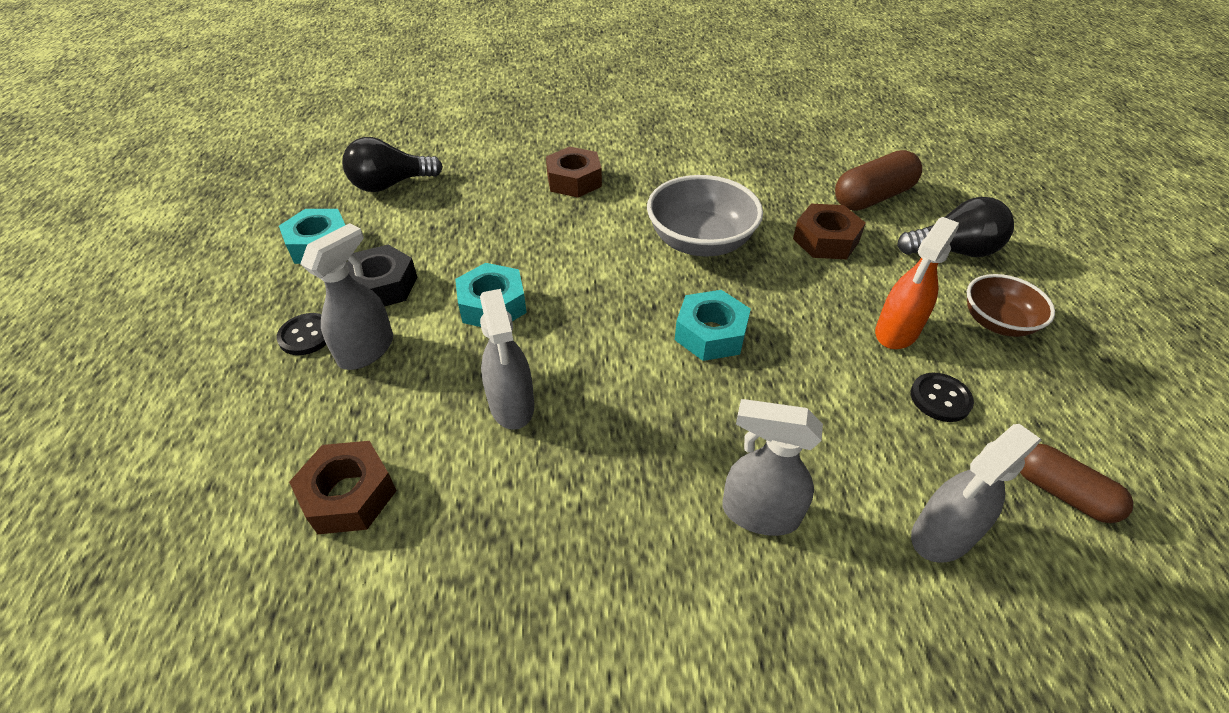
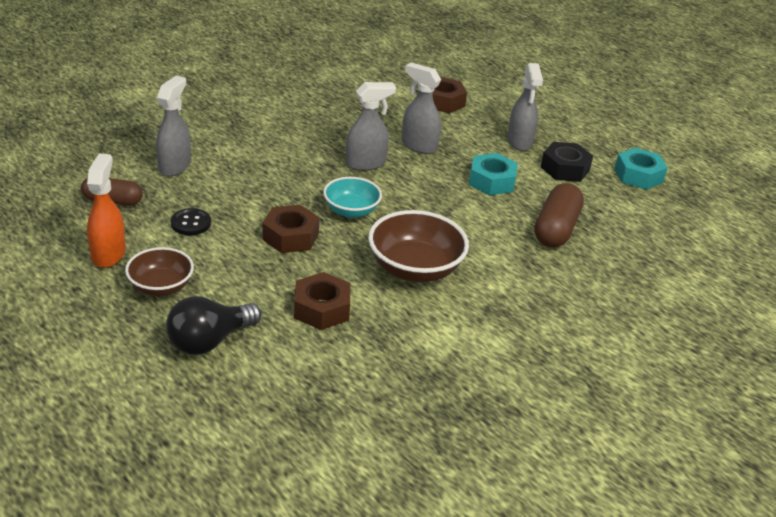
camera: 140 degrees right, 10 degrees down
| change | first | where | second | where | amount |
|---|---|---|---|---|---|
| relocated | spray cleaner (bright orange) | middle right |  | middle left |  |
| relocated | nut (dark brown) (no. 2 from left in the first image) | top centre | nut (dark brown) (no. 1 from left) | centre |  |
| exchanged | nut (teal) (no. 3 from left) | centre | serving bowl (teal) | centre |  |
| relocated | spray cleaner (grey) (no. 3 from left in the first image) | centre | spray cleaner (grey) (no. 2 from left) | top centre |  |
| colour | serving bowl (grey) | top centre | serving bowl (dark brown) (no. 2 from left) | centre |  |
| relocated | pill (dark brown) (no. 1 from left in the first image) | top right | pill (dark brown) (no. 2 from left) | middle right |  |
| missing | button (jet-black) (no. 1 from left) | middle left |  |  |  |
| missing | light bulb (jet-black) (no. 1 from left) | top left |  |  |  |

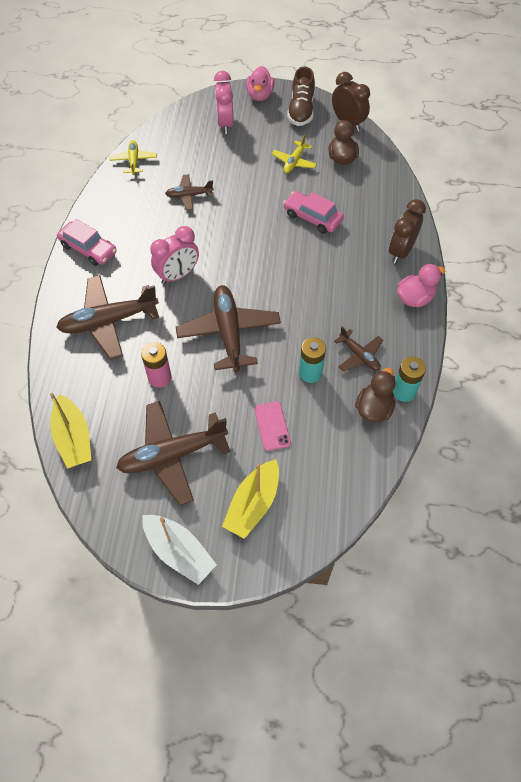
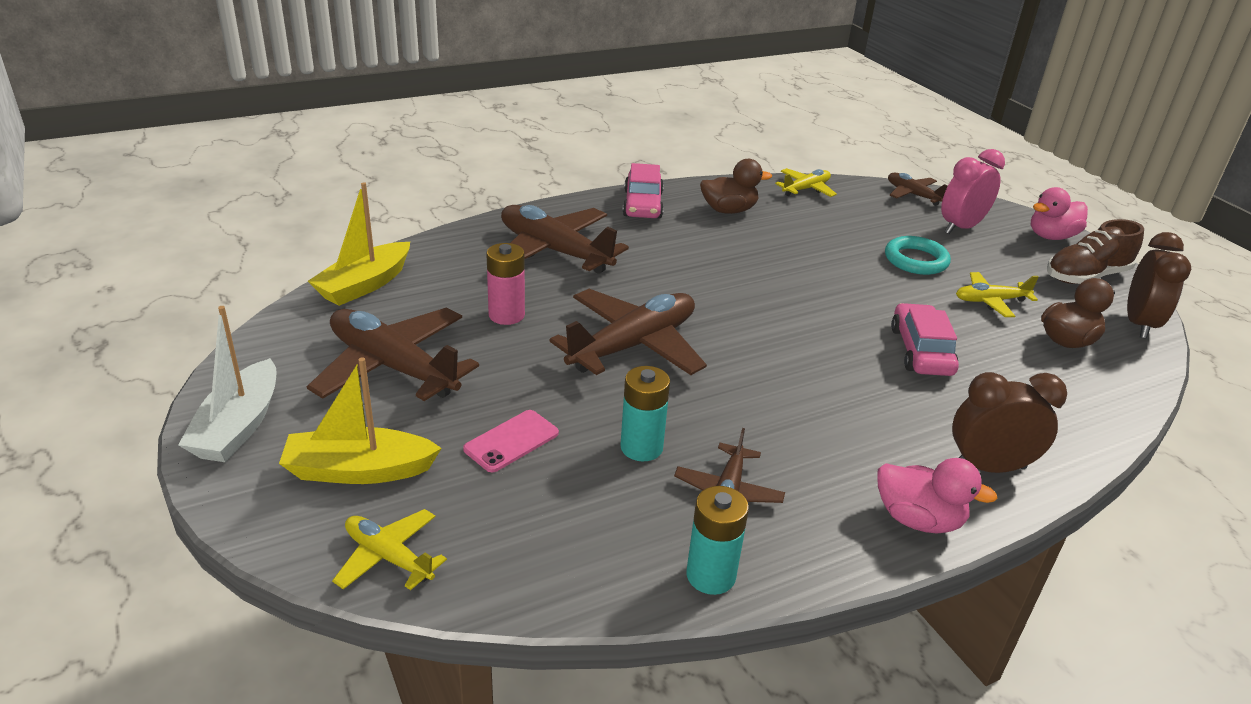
camera: 55 degrees right, 25 degrees down
| change | first | where | second | where | amount |
|---|---|---|---|---|---|
| appeared |  |  | plane (bright yellow) (no. 1 from left) | bottom left |  |
| relocated | duck (dark brown) (no. 2 from left in the first image) | middle right | duck (dark brown) (no. 1 from left) | top centre |  |
| appeared |  |  | torus (teal) | middle right |  |
| relocated | plane (dark brown) (no. 3 from left in the first image) | top centre | plane (dark brown) (no. 5 from left) | top right |  |
| missing | bedside clock (rose-pink) (no. 1 from left) | top centre |  |  |  |

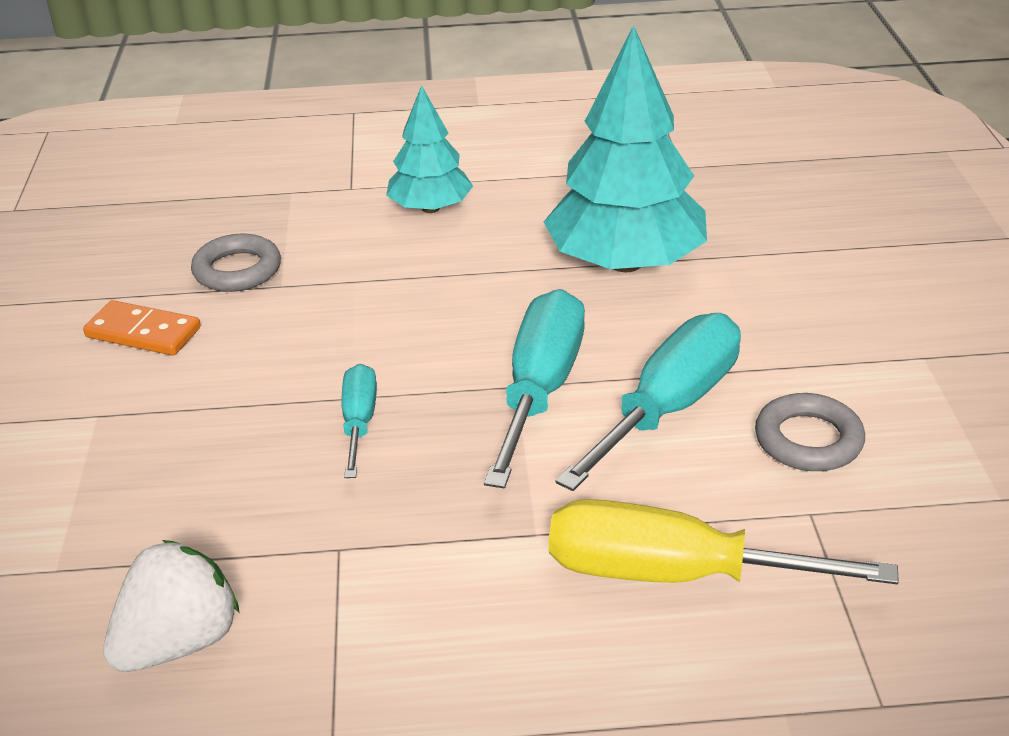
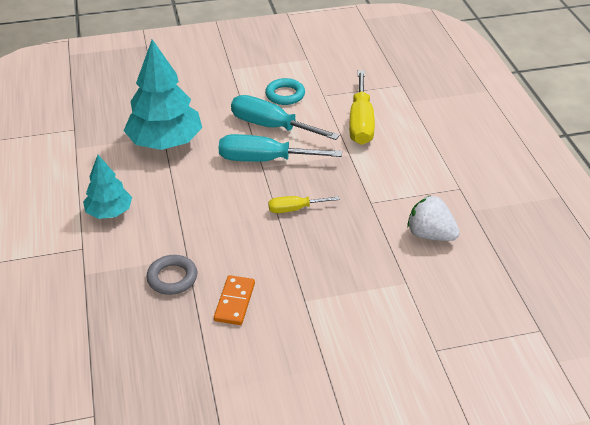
camera: 100 degrees left, 5 degrees up
| change | first | where | second | where | amount |
|---|---|---|---|---|---|
| colour | torus (grey) (no. 2 from left) | middle right | torus (teal) | top centre |  |
| colour | screwdriver (teal) (no. 1 from left) | centre | screwdriver (bright yellow) (no. 1 from left) | centre |  |

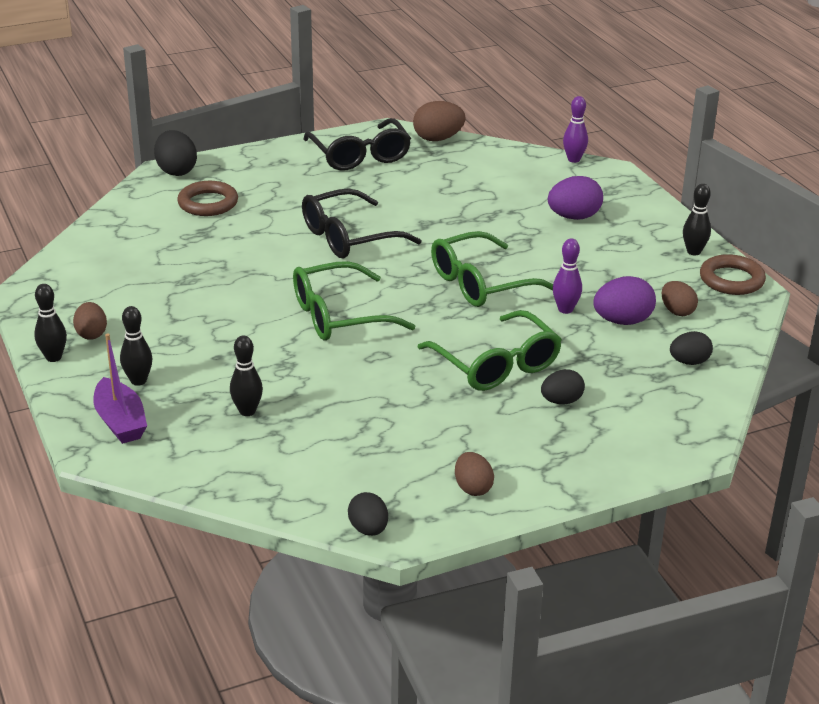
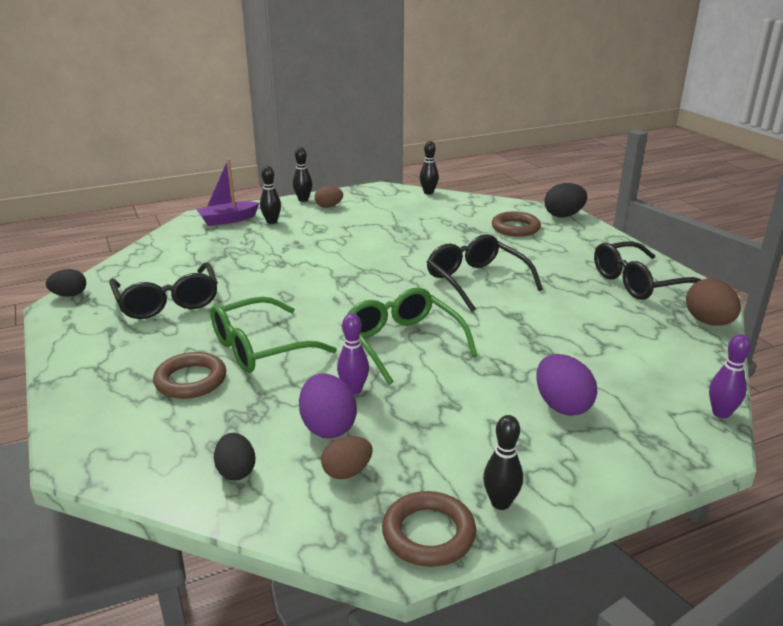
camera: 90 degrees right, 5 degrees down
| change | first | where | second | where | amount |
|---|---|---|---|---|---|
| appeared |  |  | spectacles (jet-black) (no. 1 from left) | middle left |  |
| exchanged | egg (jet-black) (no. 3 from left) | middle right | torus (dark brown) (no. 1 from left) | middle left |  |
| relocated | skittle (jet-black) (no. 3 from left) | middle left |  | top centre |  |
| missing | spectacles (green) (no. 1 from left) | centre |  |  |  |
| missing | egg (dark brown) (no. 3 from left) | bottom centre |  |  |  |

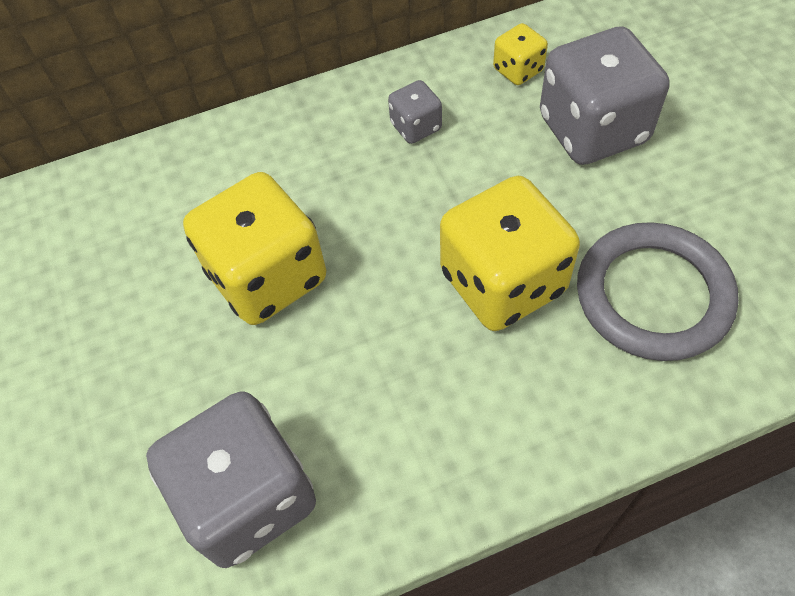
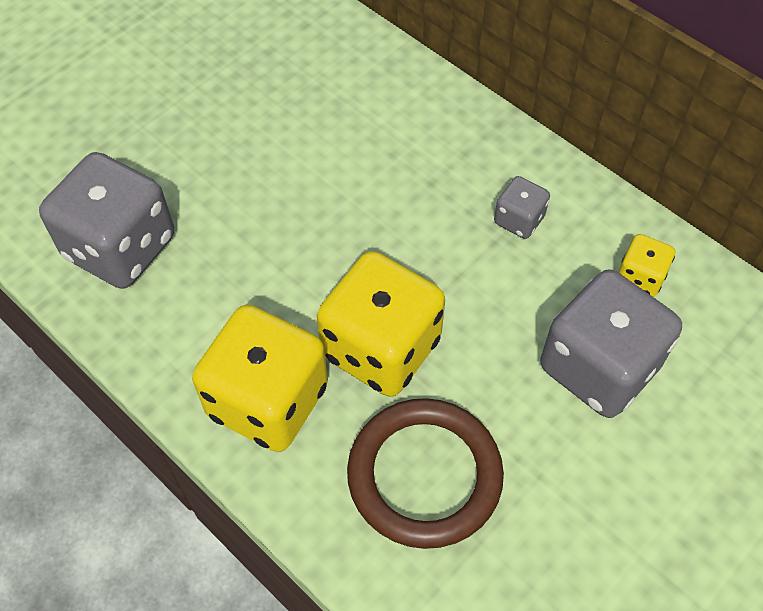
camera: 60 degrees right, 0 degrees up
| change | first | where | second | where | amount |
|---|---|---|---|---|---|
| relocated | game die (bright yellow) (no. 1 from left) | middle left |  | centre |  |
| colour | torus (grey) | middle right | torus (dark brown) | bottom centre |  |

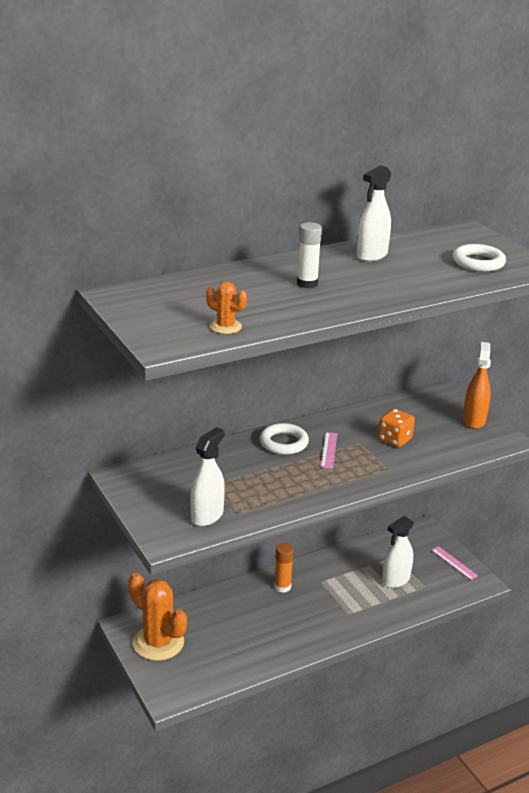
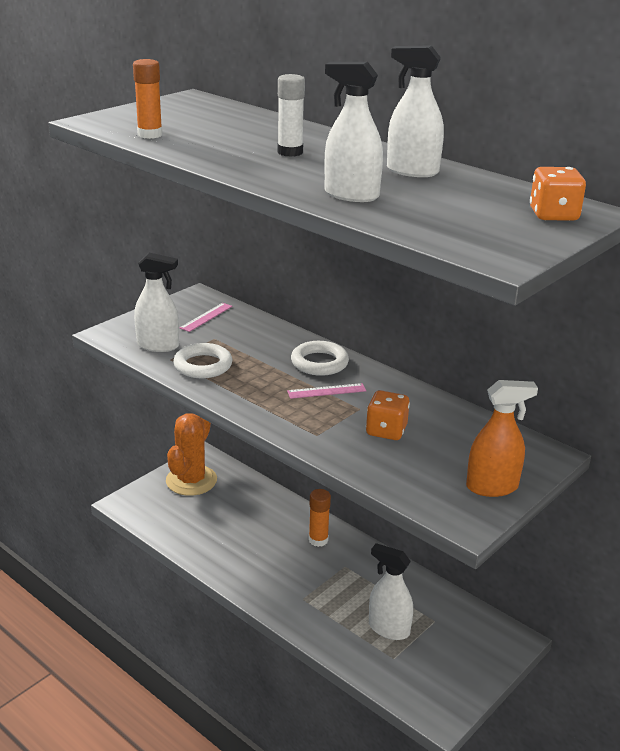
camera: 70 degrees right, 0 degrees up
| change | first | where | second | where | amount |
|---|---|---|---|---|---|
| exchanged | cactus (bright orange) (no. 2 from left) | centre | stick of glue (bright orange) (no. 1 from left) | top left |  |
| relocated | torus (pure white) (no. 2 from left in the first image) | top right | torus (pure white) (no. 1 from left) | middle left |  |
| relocated | measuring stick (rose-pink) (no. 2 from left in the first image) | bottom right | measuring stick (rose-pink) (no. 1 from left) | middle left |  |
| appeared |  |  | spray cleaner (pure white) (no. 2 from left) | top centre |  |
| appeared |  |  | game die (bright orange) (no. 2 from left) | top right |  |

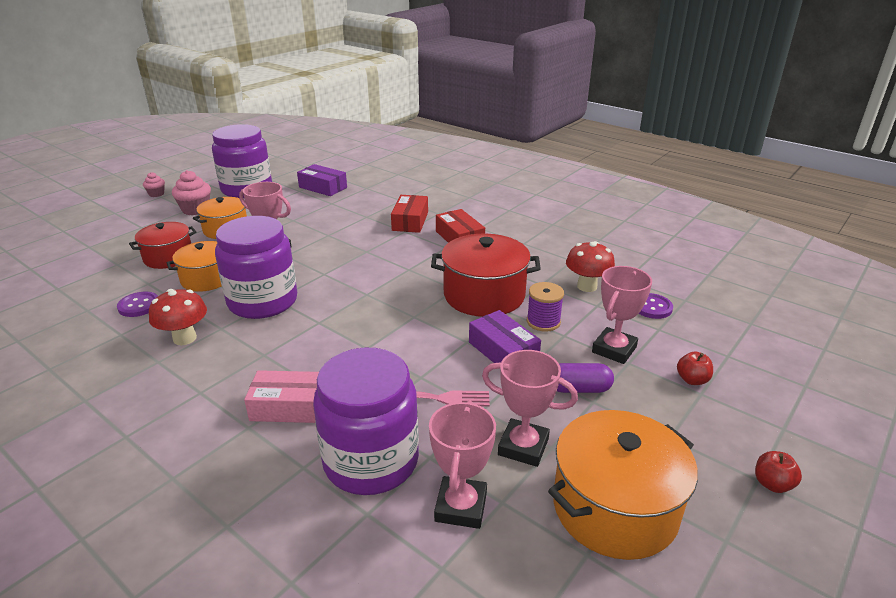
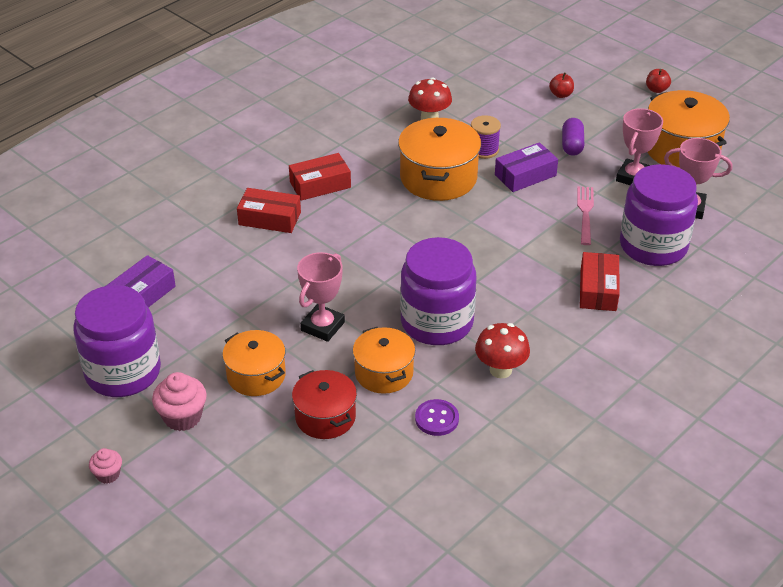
camera: 85 degrees left, 10 degrees up
| change | first | where | second | where | amount |
|---|---|---|---|---|---|
| colour | pot (scarlet) (no. 2 from left) | centre | pot (bright orange) (no. 3 from left) | top centre |  |
| colour | parcel (rose-pink) | middle left | parcel (scarlet) (no. 3 from left) | middle right |  |
| missing | prize cup (rose-pink) (no. 4 from left) | middle right |  |  |  |
| missing | button (violet) (no. 2 from left) | middle right |  |  |  |

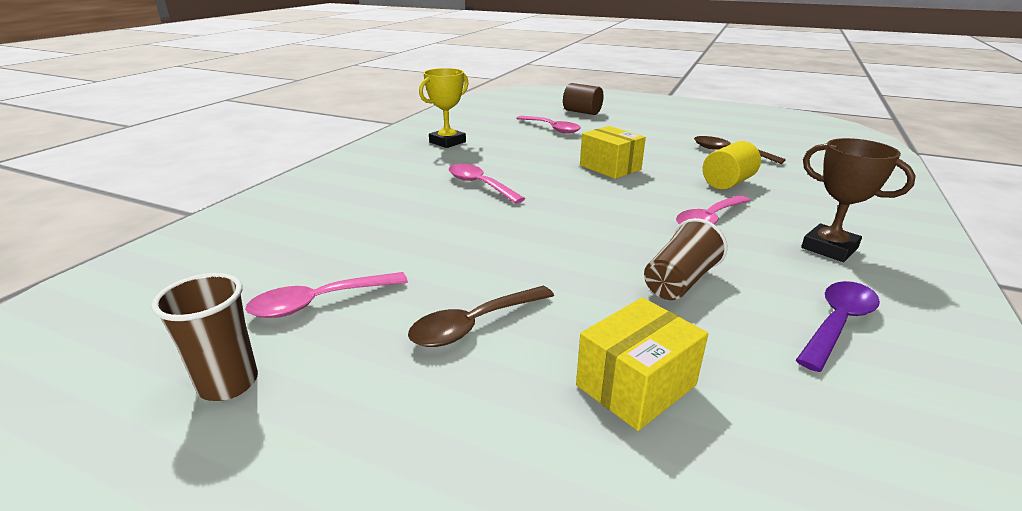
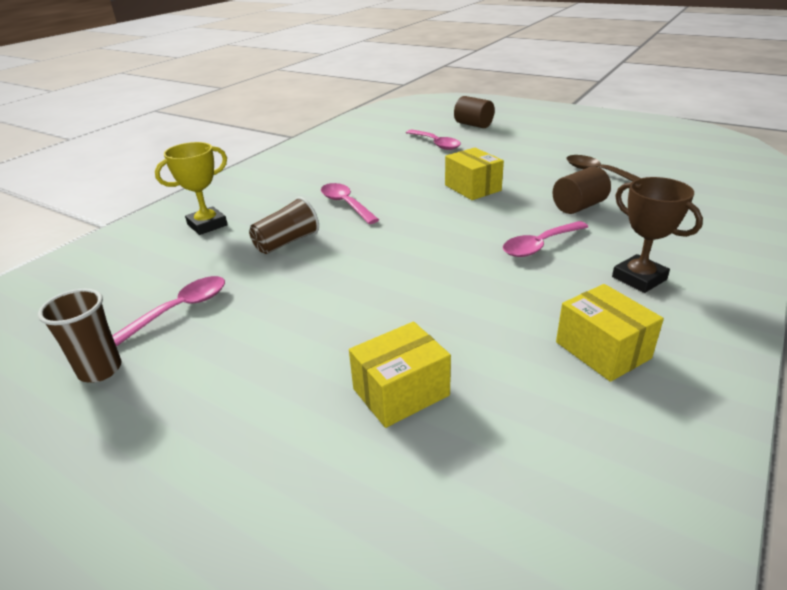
camera: 10 degrees right, 5 degrees up
| change | first | where | second | where | amount |
|---|---|---|---|---|---|
| spun | spoon (rose-pink) (no. 1 from left) | middle left |  | middle left | 150 degrees clockwise |
| relocated | prize cup (bright yellow) | top centre |  | top left |  |
| relocated | tumbler (dark brown) (no. 2 from left) | middle right |  | centre |  |
| colour | cylinder shape (bright yellow) | top right | cylinder shape (dark brown) (no. 2 from left) | top right |  |
| exchanged | spoon (violet) | middle right | parcel (bright yellow) (no. 3 from left) | middle right |  |
| missing | spoon (dark brown) (no. 1 from left) | centre |  |  |  |

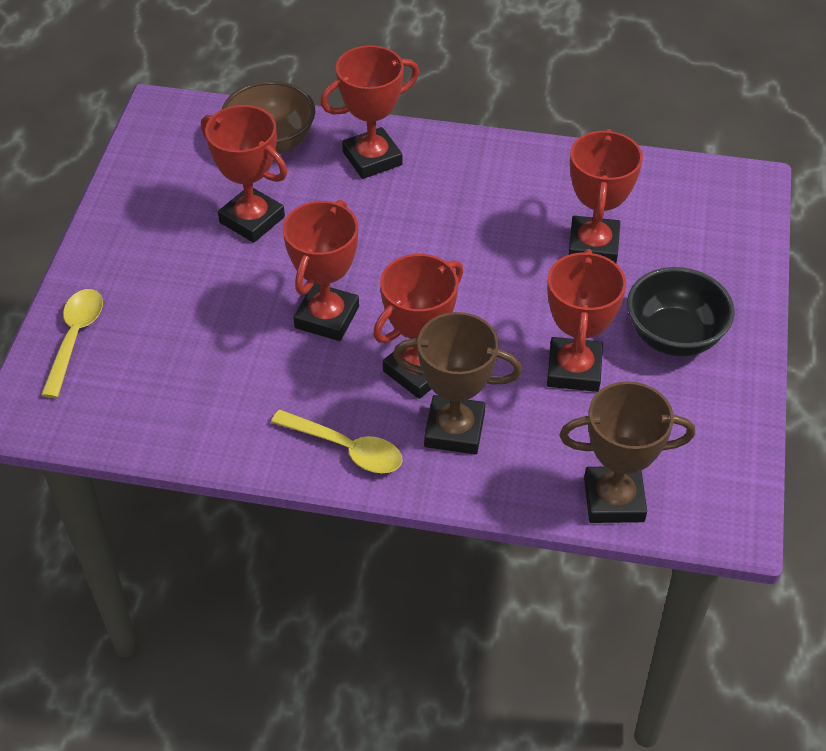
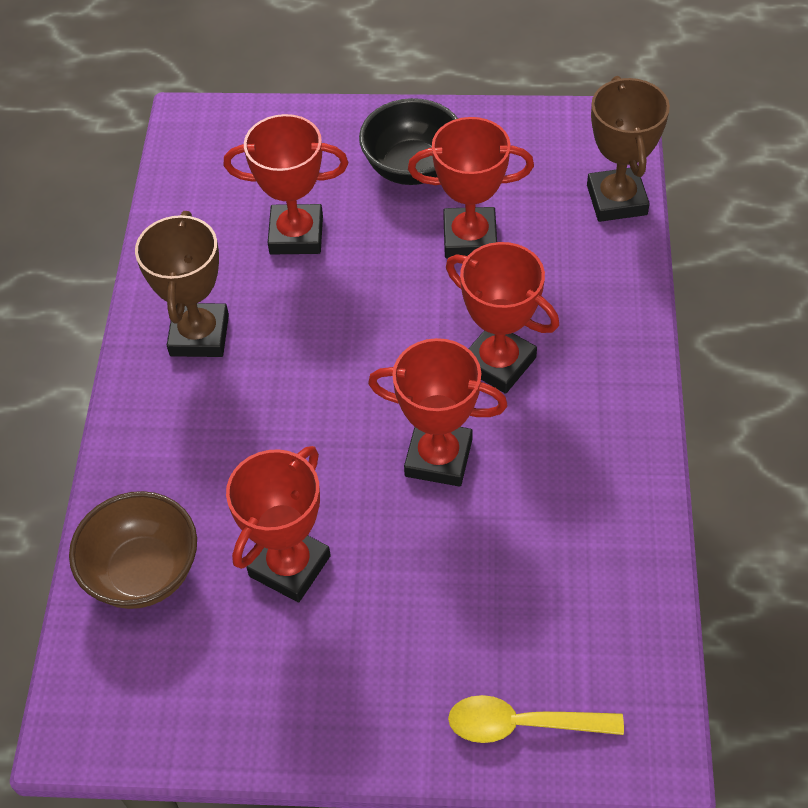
camera: 95 degrees left, 5 degrees up
| change | first | where | second | where | amount |
|---|---|---|---|---|---|
| relocated | prize cup (dark brown) (no. 1 from left) | centre |  | middle left |  |
| missing | spoon (bright yellow) (no. 2 from left) | centre |  |  |  |
| missing | prize cup (scarlet) (no. 3 from left) | top centre |  |  |  |

